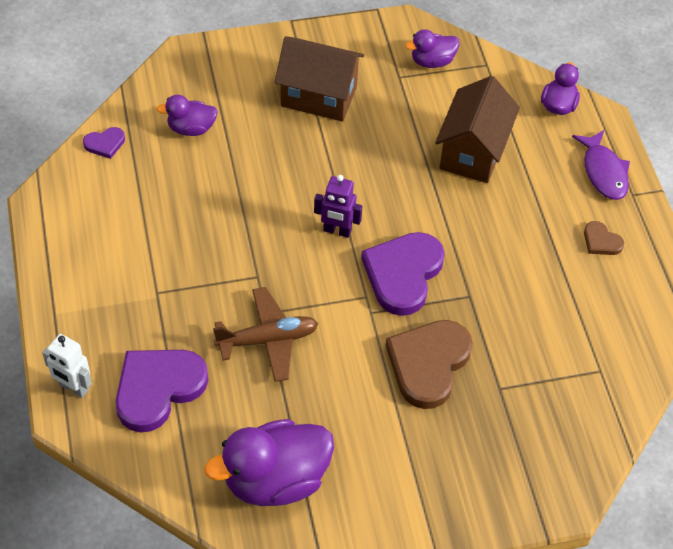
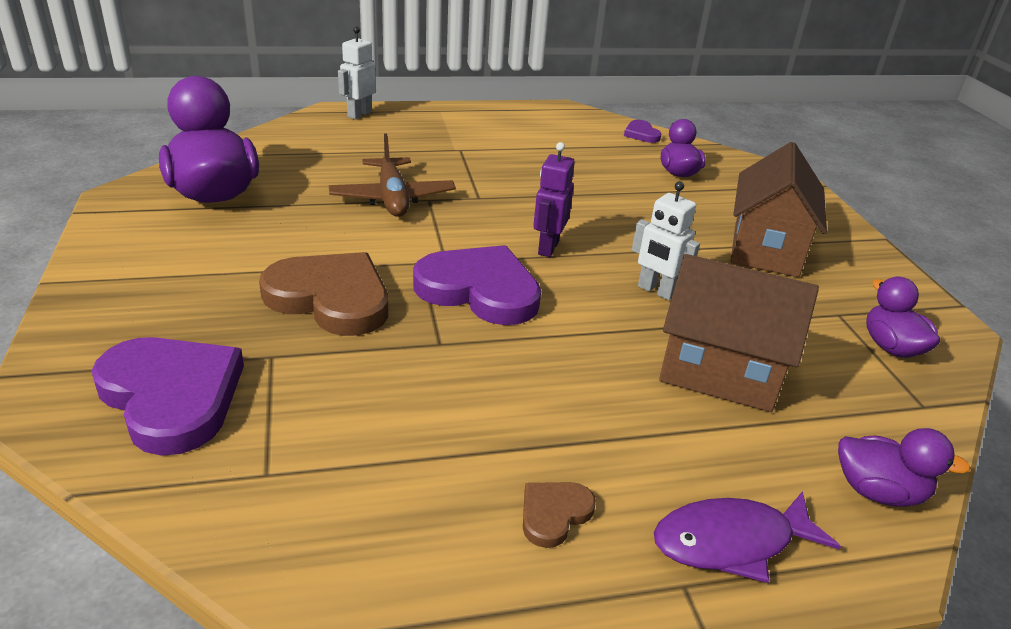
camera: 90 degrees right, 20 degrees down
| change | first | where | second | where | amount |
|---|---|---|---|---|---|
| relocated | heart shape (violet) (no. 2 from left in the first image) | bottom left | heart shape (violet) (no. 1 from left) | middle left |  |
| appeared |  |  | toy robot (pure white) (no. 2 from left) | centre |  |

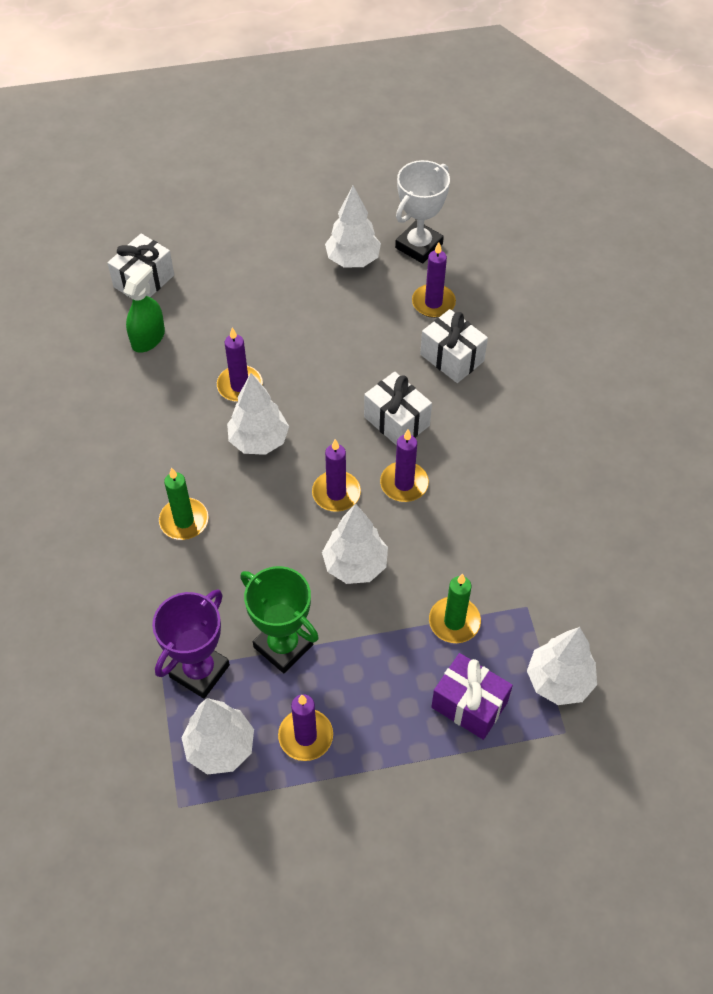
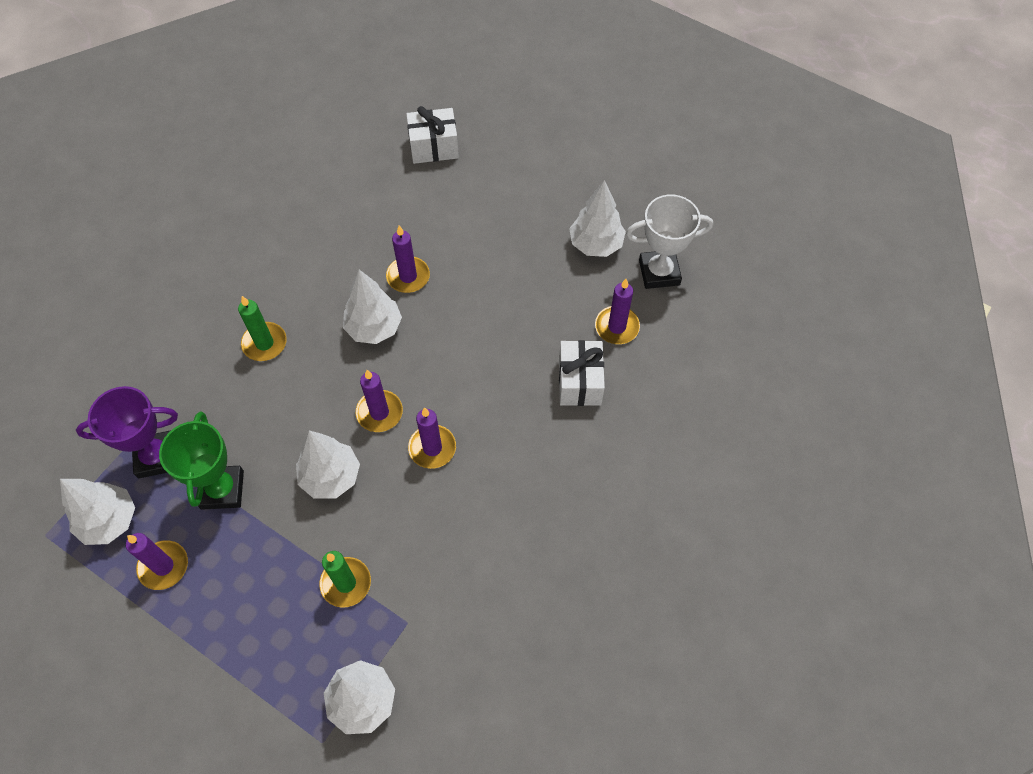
camera: 45 degrees right, 5 degrees up
| change | first | where | second | where | amount |
|---|---|---|---|---|---|
| missing | spray cleaner (green) | top left |  |  |  |
| missing | wrapped gift (pure white) (no. 2 from left) | centre |  |  |  |
| missing | wrapped gift (violet) | bottom centre |  |  |  |

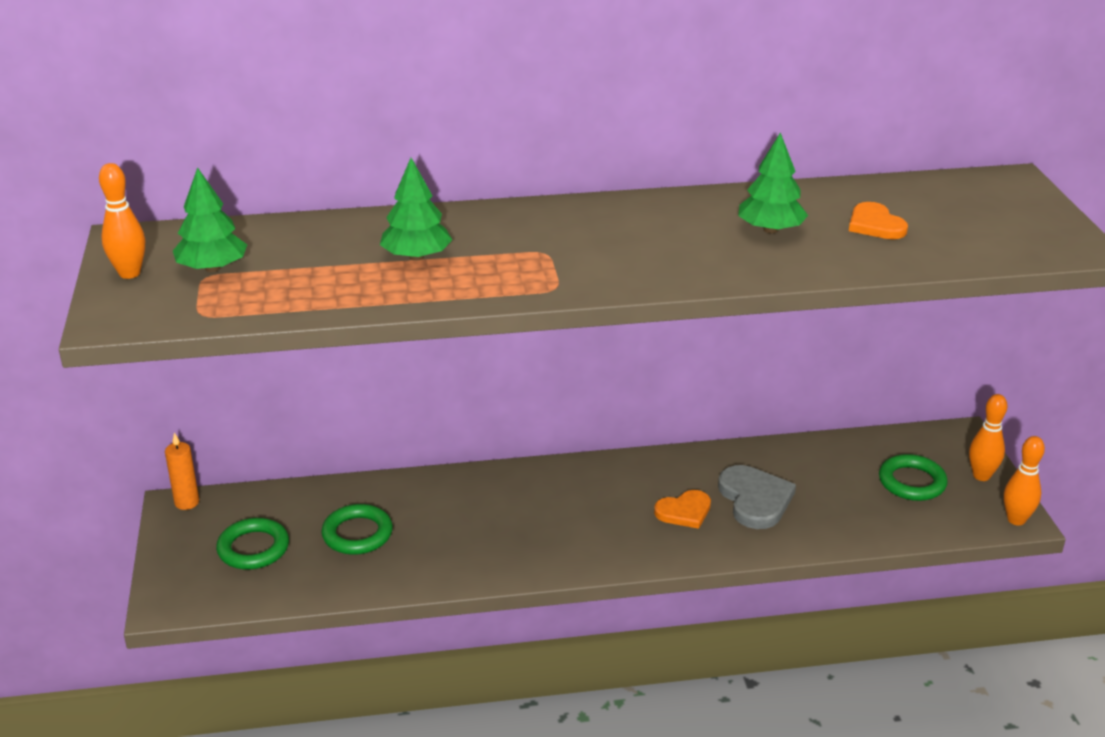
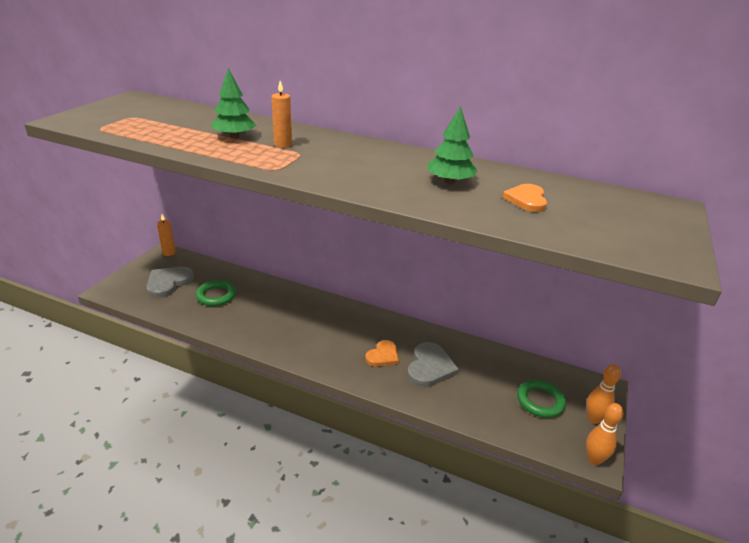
camera: 30 degrees right, 0 degrees up
| change | first | where | second | where | amount |
|---|---|---|---|---|---|
| exchanged | torus (green) (no. 1 from left) | bottom left | heart shape (grey) (no. 1 from left) | middle left |  |
| appeared |  |  | candle (bright orange) (no. 2 from left) | top centre |  |
| spun | heart shape (bright orange) (no. 1 from left) | bottom centre |  | centre | 60 degrees counterclockwise |
| missing | skittle (bright orange) (no. 1 from left) | top left |  |  |  |
| missing | fir tree (green) (no. 1 from left) | top left |  |  |  |

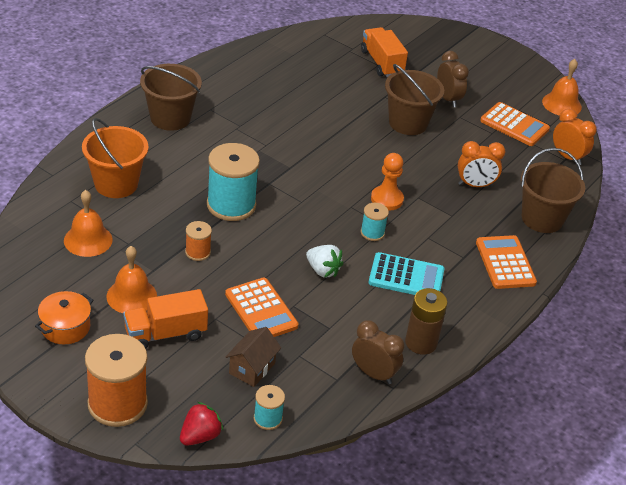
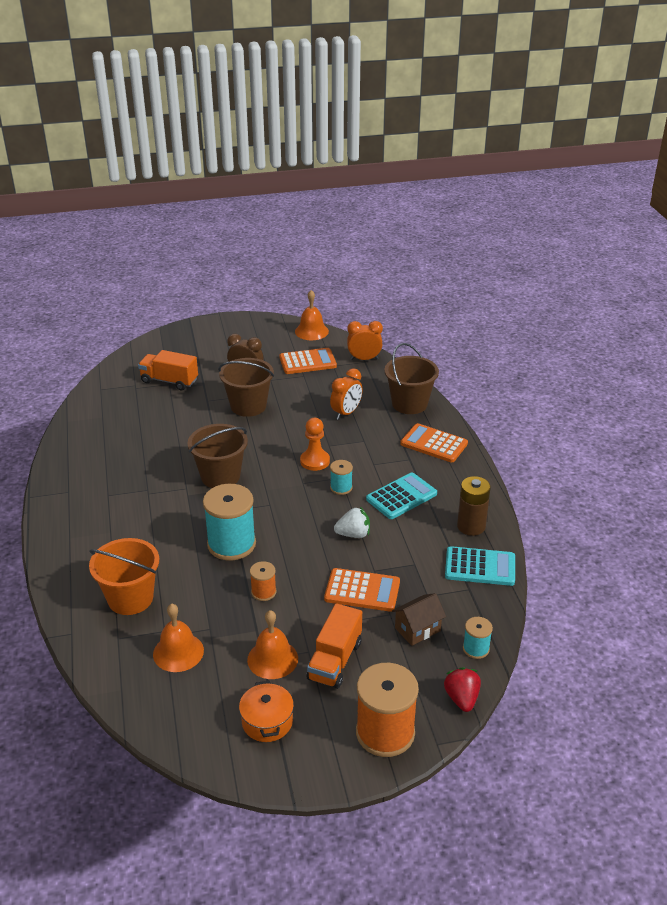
camera: 45 degrees left, 5 degrees down
| change | first | where | second | where | amount |
|---|---|---|---|---|---|
| relocated | pail (dark brown) (no. 1 from left) | top left |  | middle left |  |
| spun | cottage (dark brown) | bottom centre |  | bottom centre | 75 degrees clockwise |
| exchanged | bedside clock (dark brown) (no. 1 from left) | bottom centre | calculator (teal) (no. 2 from left) | middle right |  |

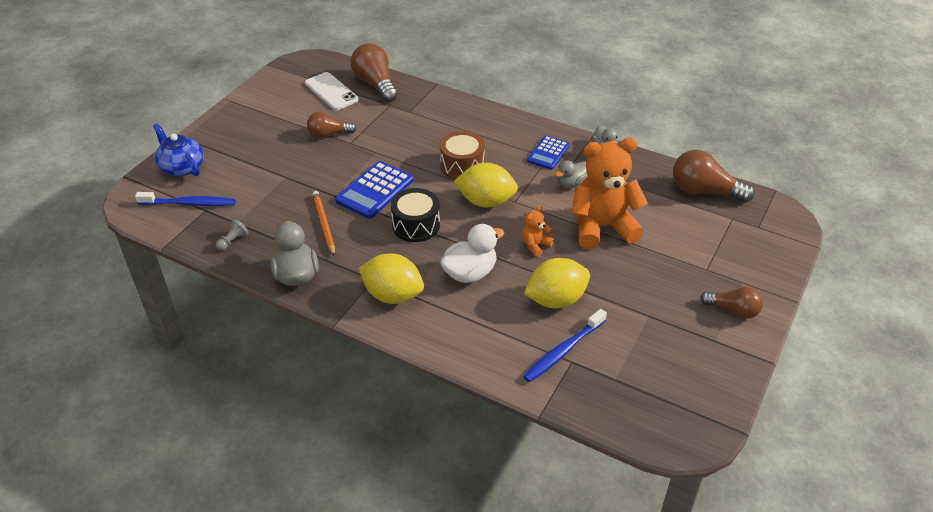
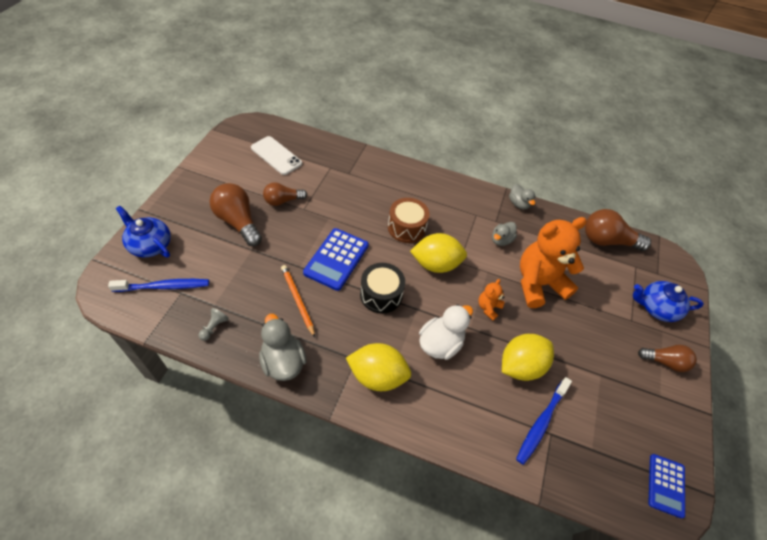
camera: 15 degrees left, 10 degrees up
| change | first | where | second | where | amount |
|---|---|---|---|---|---|
| relocated | light bulb (dark brown) (no. 2 from left in the first image) | top centre | light bulb (dark brown) (no. 1 from left) | middle left |  |
| appeared |  |  | teapot (royal blue) (no. 2 from left) | middle right |  |
| relocated | calculator (royal blue) (no. 2 from left) | top centre |  | bottom right |  |

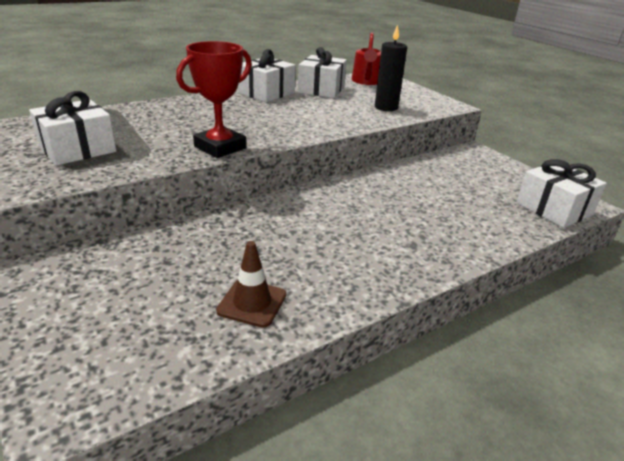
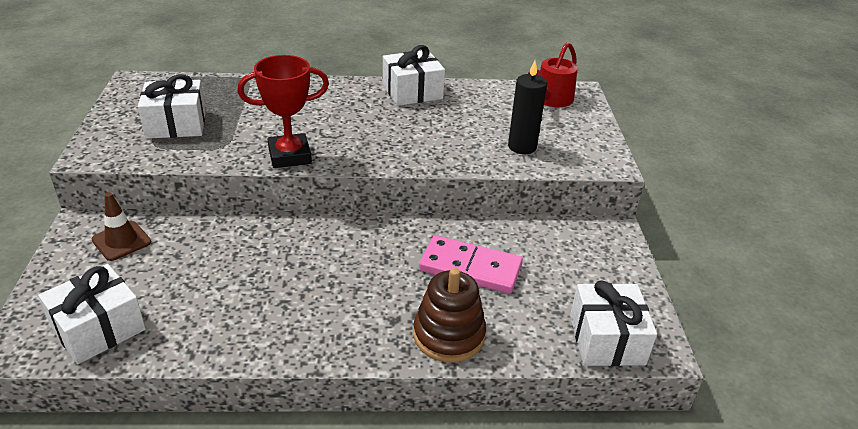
camera: 30 degrees right, 5 degrees up
| change | first | where | second | where | amount |
|---|---|---|---|---|---|
| relocated | wrapped gift (pure white) (no. 3 from left in the first image) | top centre | wrapped gift (pure white) (no. 1 from left) | bottom left |  |
| relocated | road cone (dark brown) | centre |  | middle left |  |
| appeared |  |  | stacking rings (dark brown) | bottom centre |  |
| appeared |  |  | domino piece (rose-pink) | centre |  |

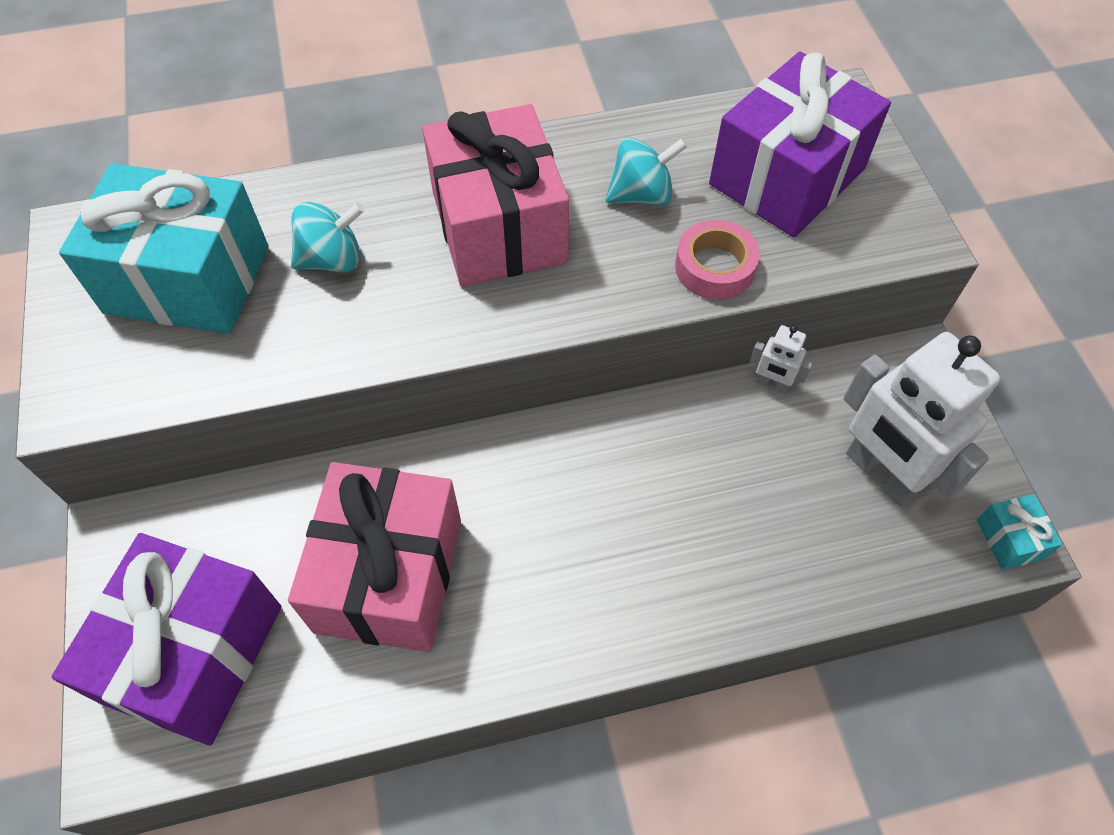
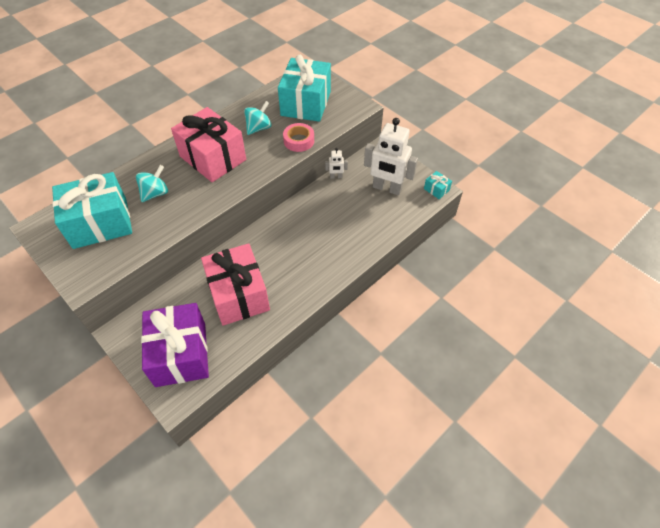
camera: 30 degrees left, 5 degrees down
| change | first | where | second | where | amount |
|---|---|---|---|---|---|
| colour | wrapped gift (violet) (no. 2 from left) | top right | wrapped gift (teal) (no. 2 from left) | top centre |  |

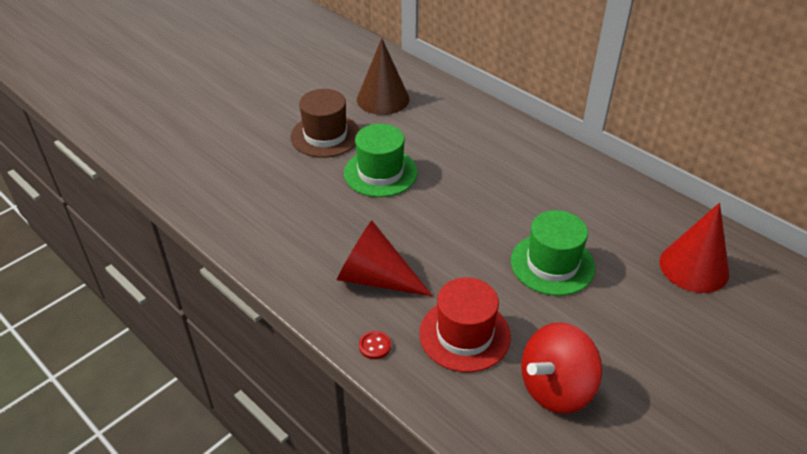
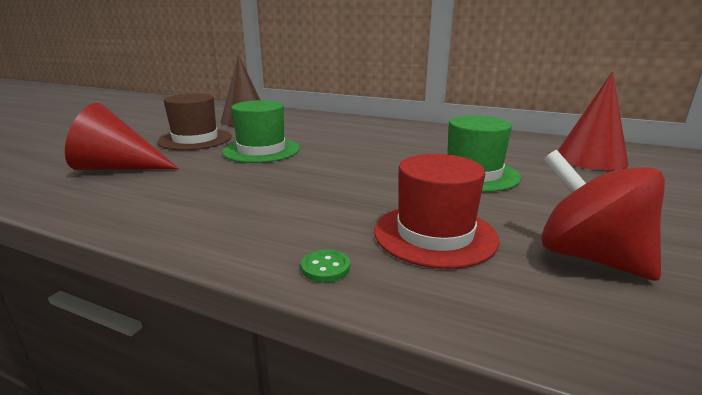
camera: 20 degrees left, 20 degrees down
| change | first | where | second | where | amount |
|---|---|---|---|---|---|
| relocated | cone (scarlet) (no. 1 from left) | centre |  | middle left |  |
| colour | button (scarlet) | bottom centre | button (green) | bottom centre |  |
| spun | spinning top (scarlet) | bottom right |  | middle right | 105 degrees clockwise |

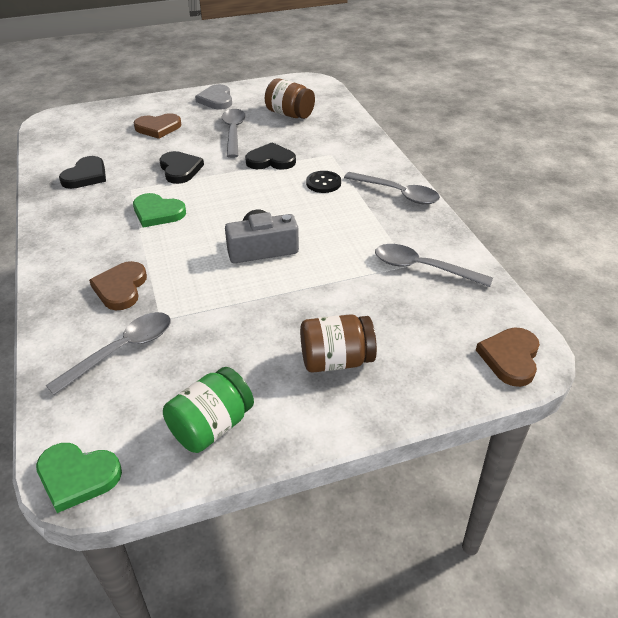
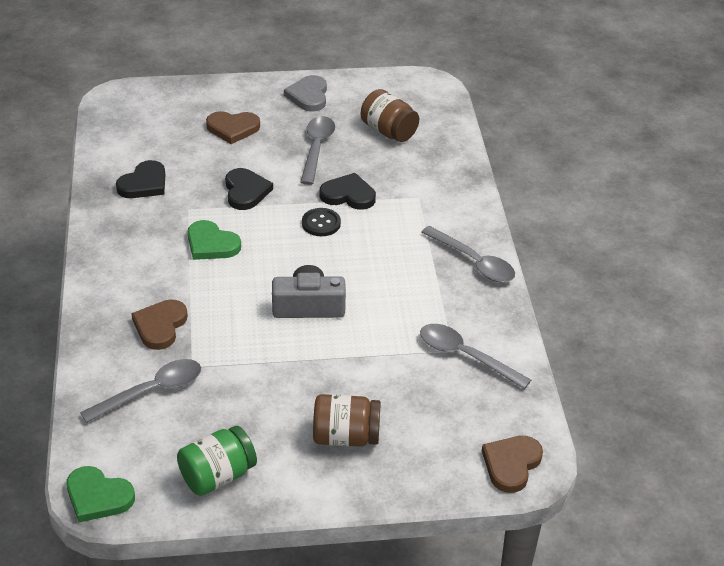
camera: 10 degrees right, 0 degrees up
| change | first | where | second | where | amount |
|---|---|---|---|---|---|
| relocated | button (jet-black) | top centre |  | centre |  |

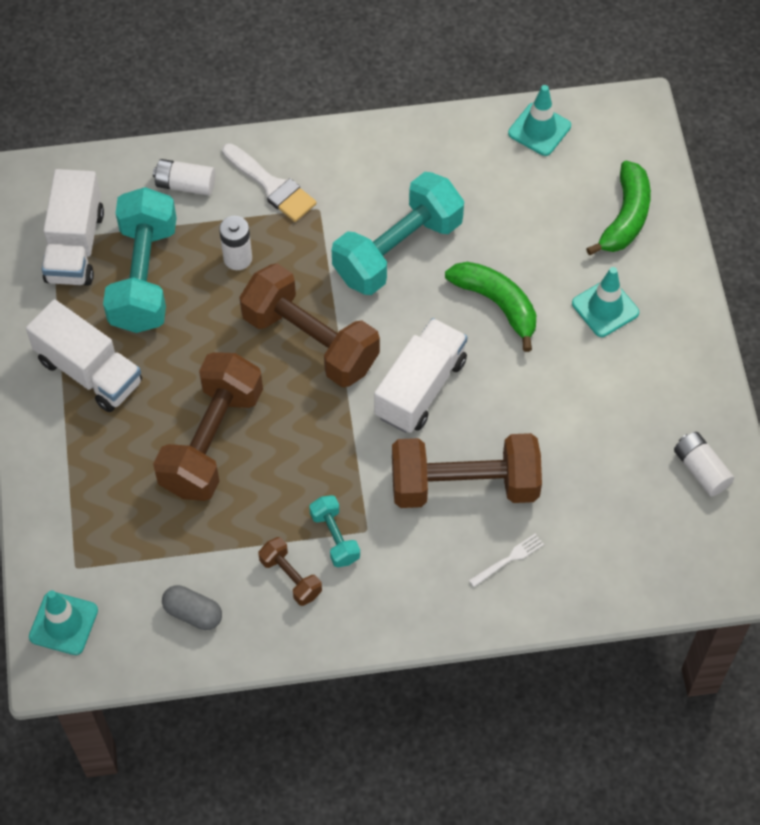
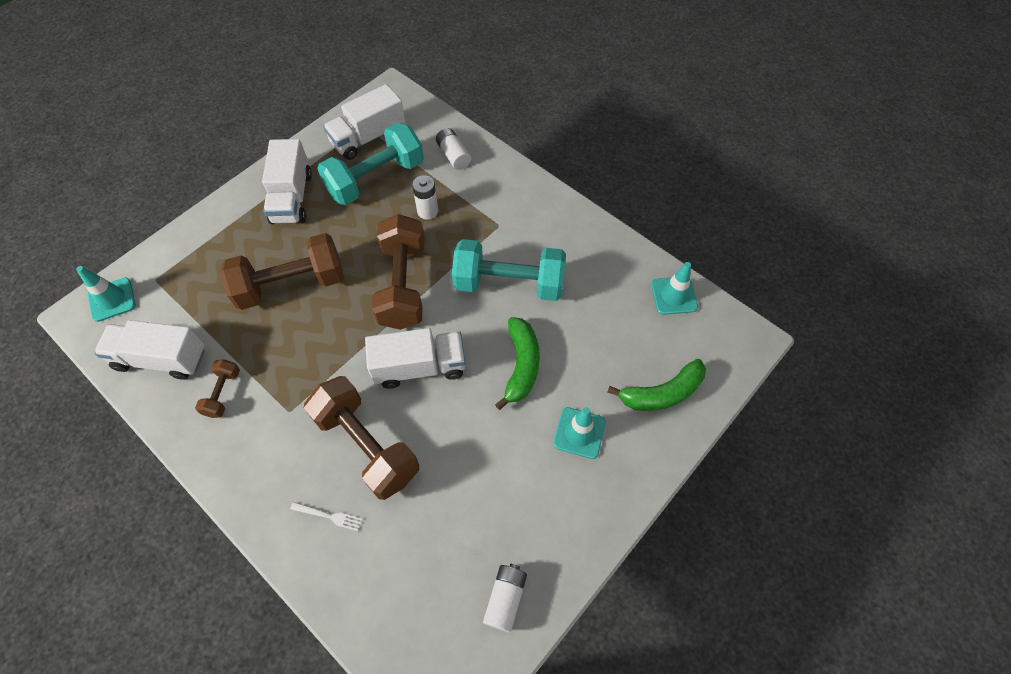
camera: 50 degrees right, 0 degrees up
| change | first | where | second | where | amount |
|---|---|---|---|---|---|
| exchanged | pill (grey) | bottom left | lorry (pure white) (no. 1 from left) | middle left |  |
| missing | paint brush (pure white) | top centre |  |  |  |
| missing | dumbbell (teal) (no. 2 from left) | centre |  |  |  |

